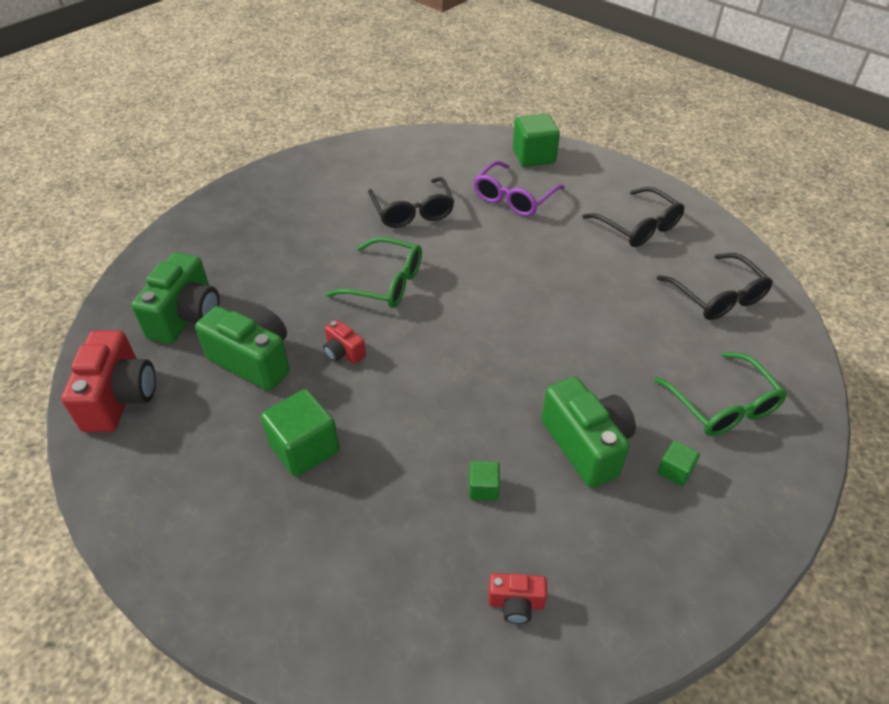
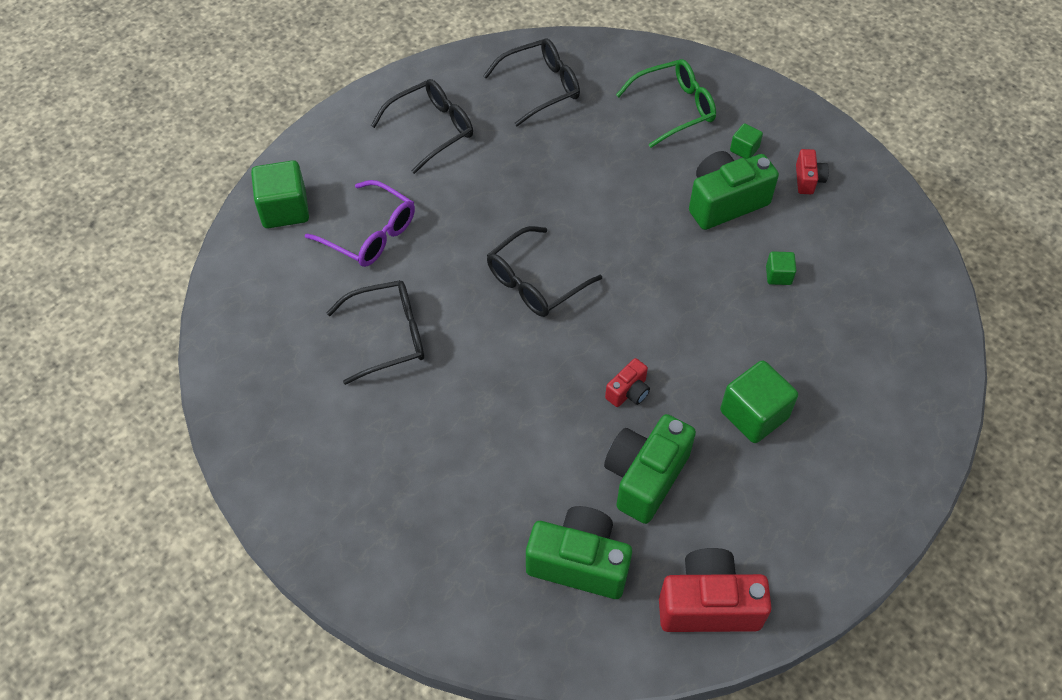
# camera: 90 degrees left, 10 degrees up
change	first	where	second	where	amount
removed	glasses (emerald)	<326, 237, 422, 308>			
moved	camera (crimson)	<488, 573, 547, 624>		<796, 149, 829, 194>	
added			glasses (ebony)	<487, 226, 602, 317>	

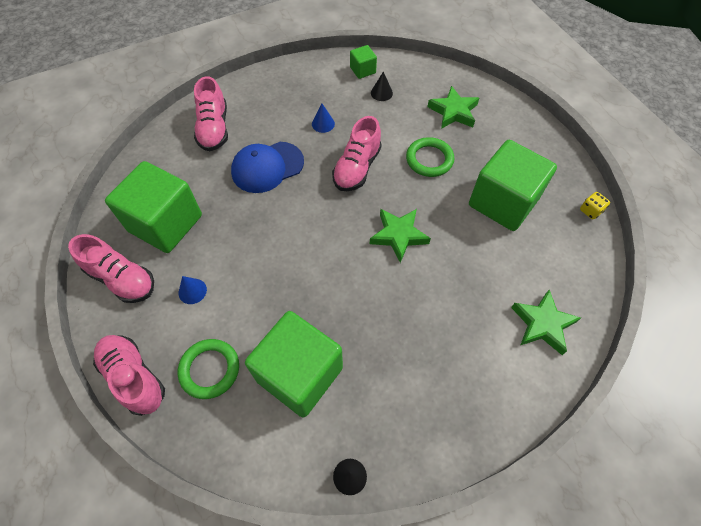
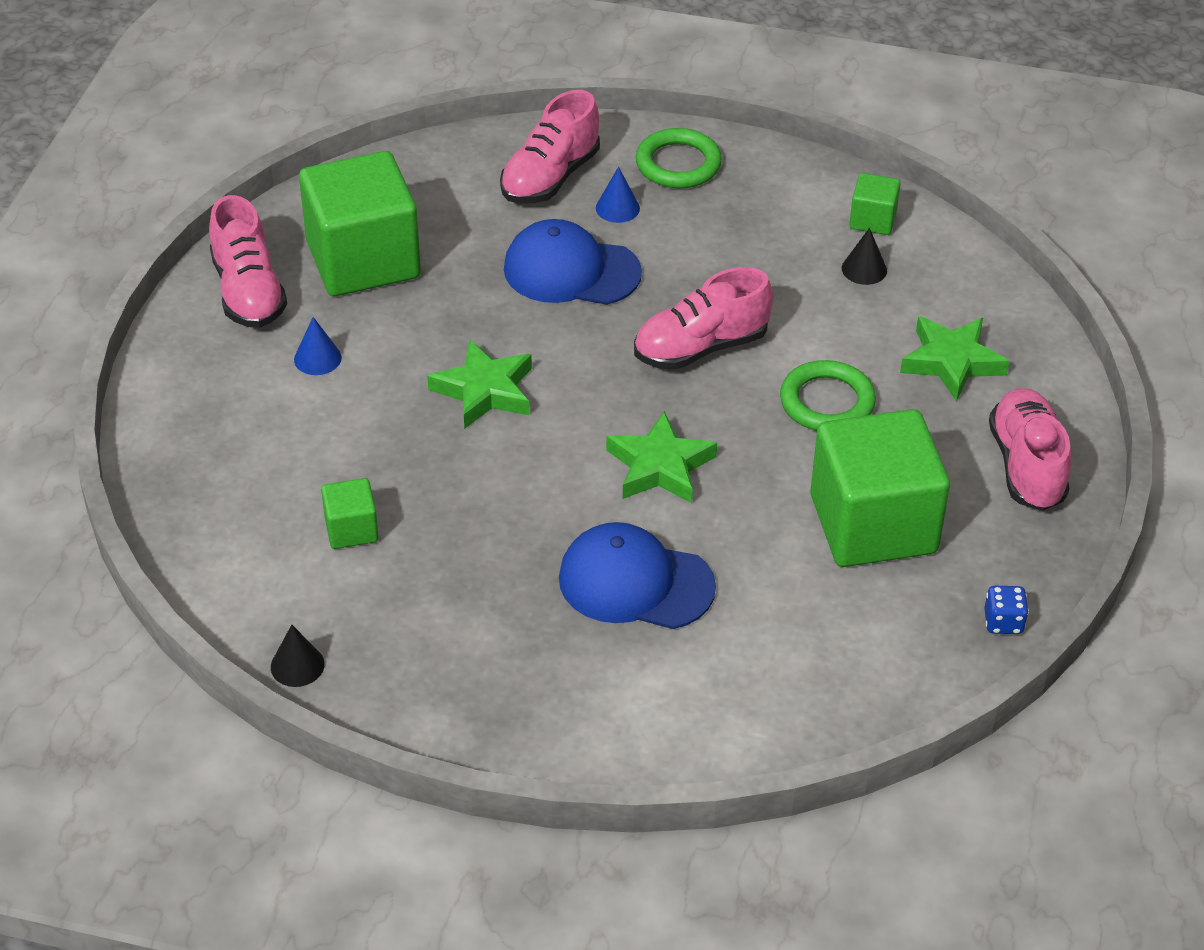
# camera: 40 degrees right, 15 degrees down
change	first	where	second	where	amount
moved	solid cone (blue)	<312, 103, 335, 133>		<596, 167, 640, 223>	
recoloured	dice (yellow)	<580, 192, 610, 219>	dice (blue)	<984, 586, 1029, 634>	
moved	star (emerald)	<511, 290, 581, 355>		<427, 340, 532, 429>	
resized	cube (emerald)	<245, 311, 343, 417>		<321, 478, 379, 549>	x0.45
moved	lace-up shoe (rosy)	<93, 335, 165, 416>		<989, 388, 1072, 511>	
moved	hoop (emerald)	<178, 339, 239, 399>		<636, 128, 722, 188>	
added			cap (blue)	<559, 522, 716, 629>	

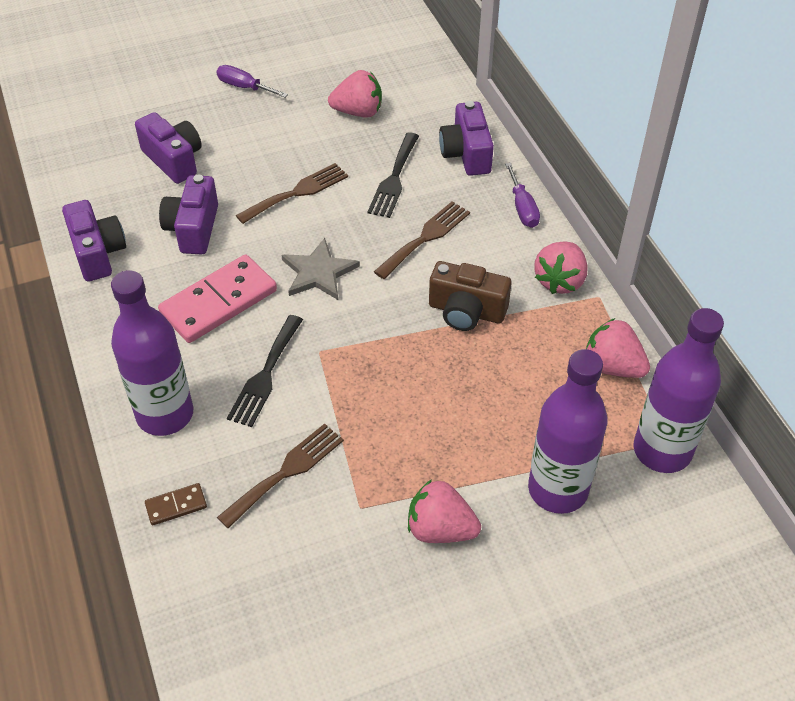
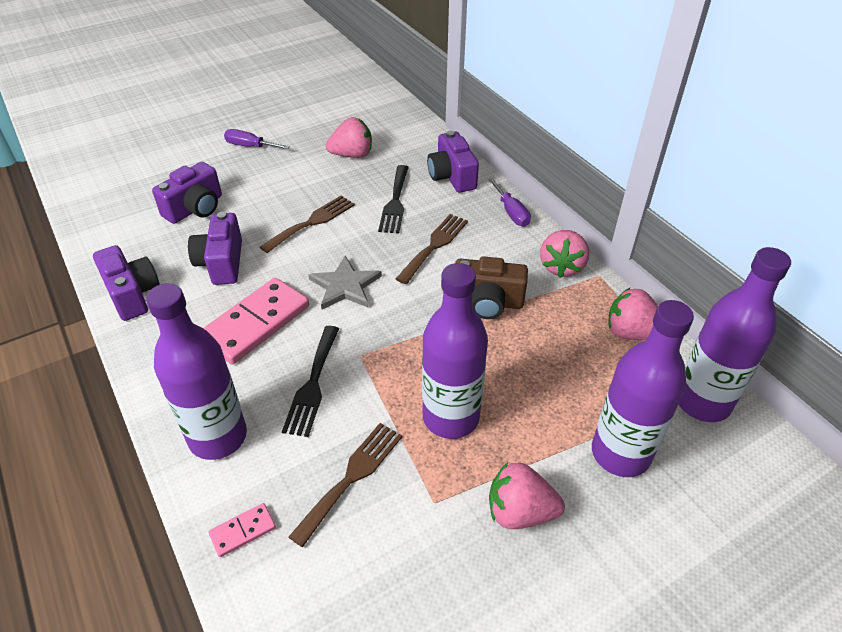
# camera: 10 degrees left, 5 degrees down
change	first	where	second	where	amount
turned	camera (violet)	<135, 112, 202, 184>		<152, 162, 222, 224>	90 degrees clockwise
recoloured	domino tile (dark brown)	<145, 483, 207, 525>	domino tile (rosy)	<208, 503, 276, 557>	
added			bottle (violet)	<422, 263, 488, 439>	

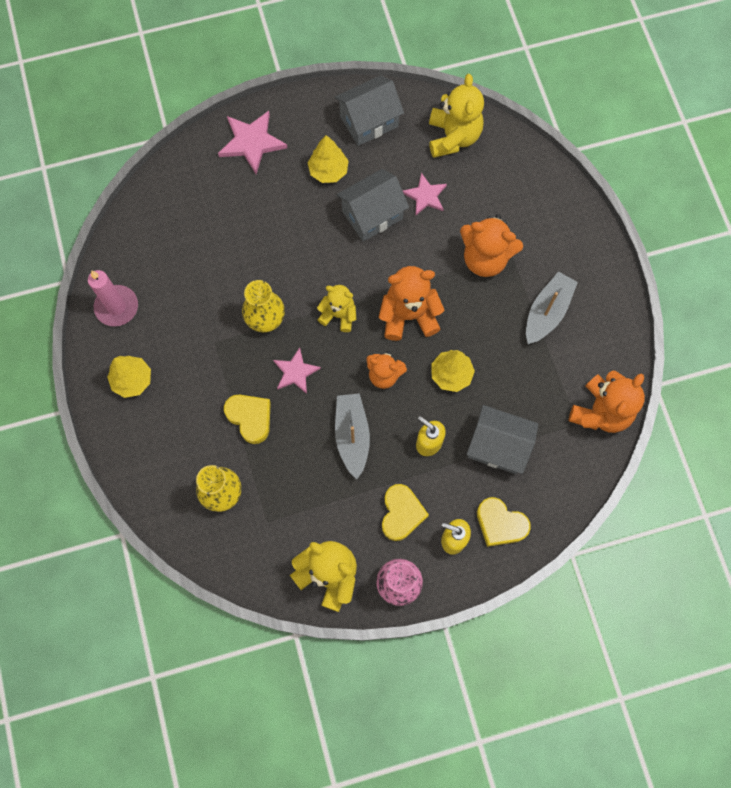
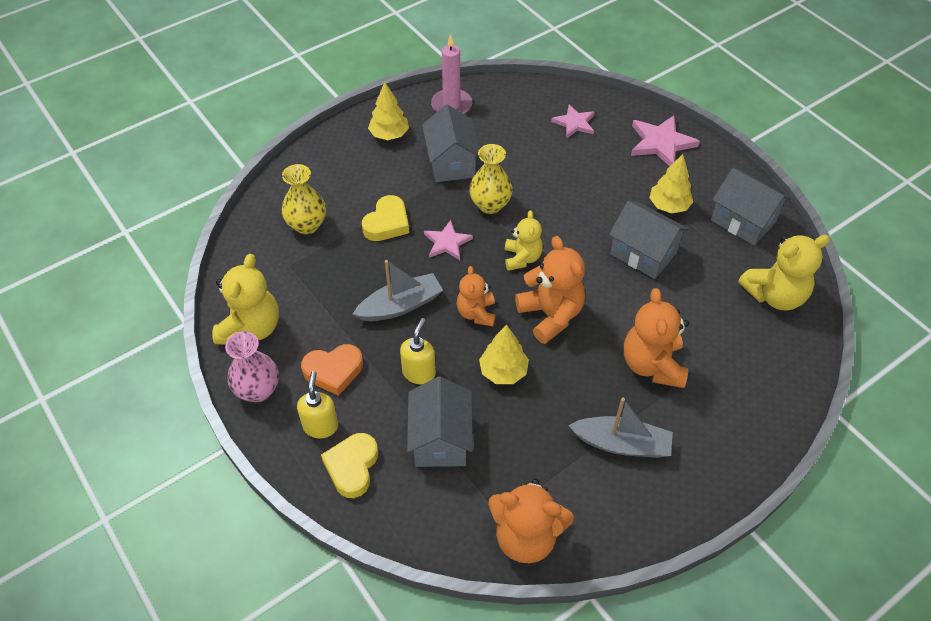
# camera: 70 degrees right, 20 degrees down
change	first	where	second	where	amount
moved	star (rosy)	<403, 173, 447, 216>		<551, 104, 595, 138>	
recoloured	heart shape (yellow)	<382, 484, 429, 541>	heart shape (orange)	<301, 344, 363, 396>	
added			house (grey)	<422, 105, 479, 182>	

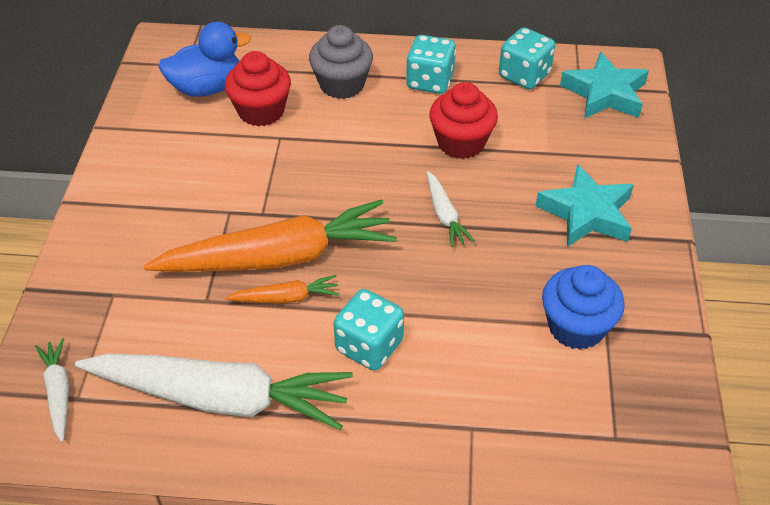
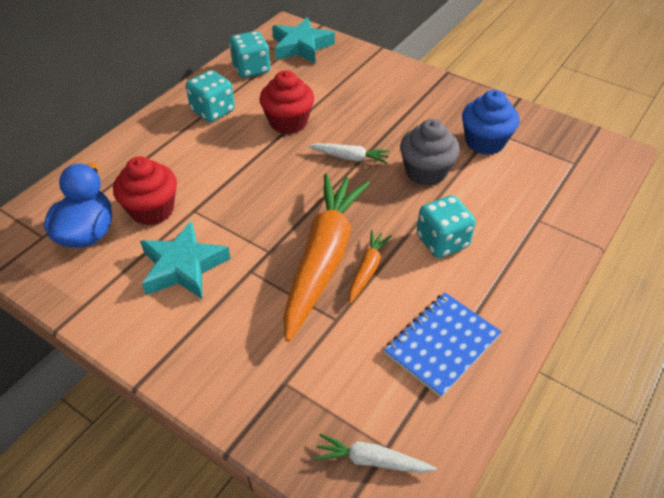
# camera: 60 degrees left, 0 degrees up
change	first	where	second	where	amount
moved	cupcake (grey)	<309, 25, 373, 99>		<400, 119, 460, 186>	
moved	star (turquoise)	<536, 164, 634, 247>		<140, 220, 231, 299>	
replaced	carrot (white)	<75, 353, 353, 430>	notebook (blue)	<384, 293, 502, 398>	

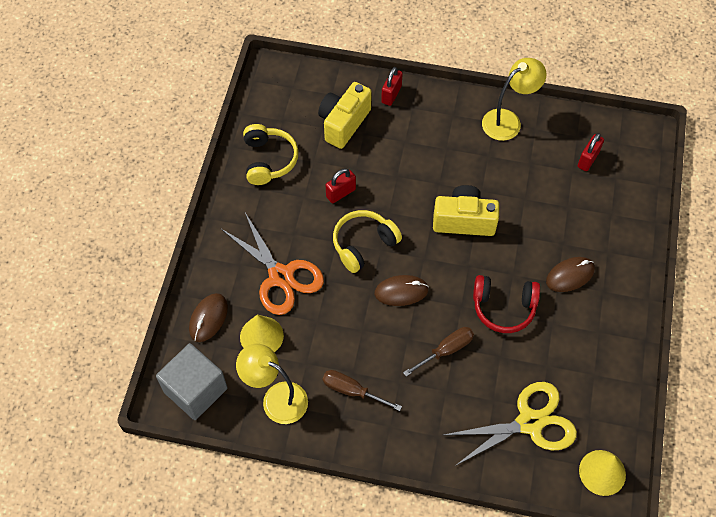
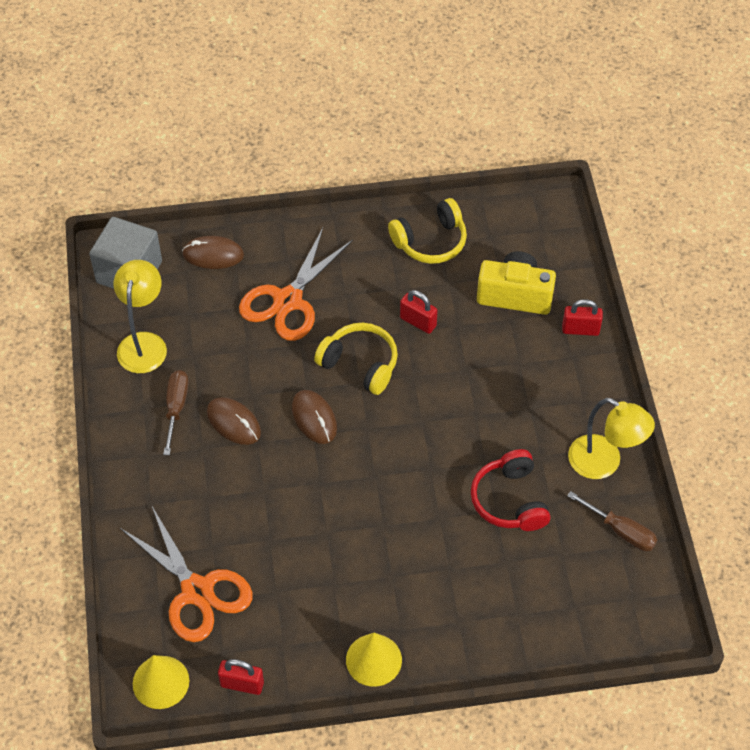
# camera: 70 degrees right, 5 degrees down
change	first	where	second	where	amount
moved	lock (crimson)	<578, 133, 604, 171>		<218, 659, 264, 695>	
removed	camera (yellow)	<433, 185, 499, 236>			
moved	PC mouse (dark brown)	<546, 257, 595, 292>		<207, 397, 261, 445>	
moved	headset (crimson)	<473, 275, 540, 333>		<471, 449, 551, 531>	
moved	solid cone (yellow)	<240, 315, 284, 352>		<346, 633, 402, 687>	
moved	hand screwdriver (dark brown)	<403, 327, 474, 377>		<567, 491, 657, 551>	
recoloured	shears (yellow)	<444, 382, 577, 466>	shears (orange)	<120, 507, 252, 642>	

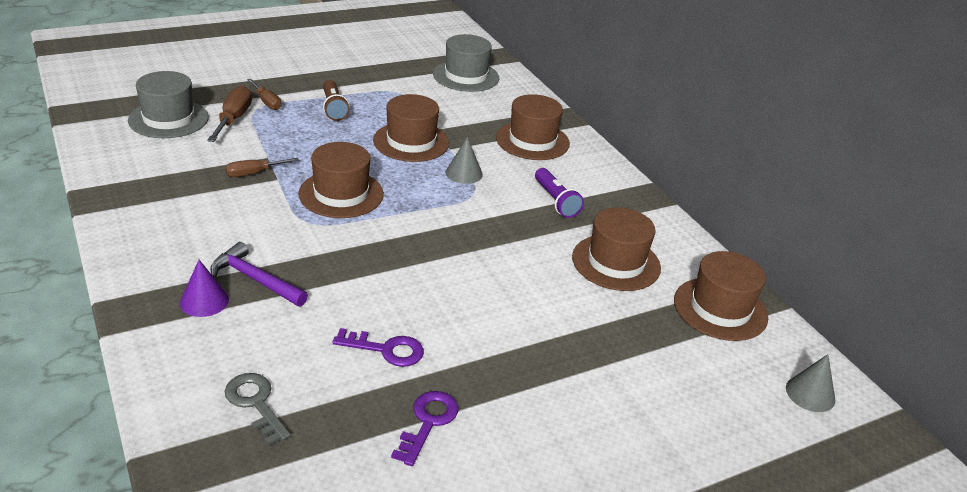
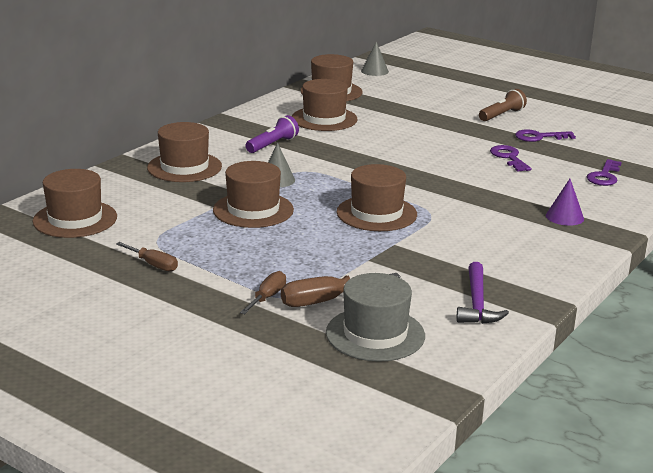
# camera: 115 degrees left, 10 degrees down
change	first	where	second	where	amount
recoloured	tall hat (grey)	<433, 34, 499, 92>	tall hat (dark brown)	<33, 169, 117, 238>	
moved	torch (dark brown)	<323, 80, 350, 121>		<479, 89, 527, 121>	
moved	hand screwdriver (dark brown)	<225, 158, 299, 177>		<116, 242, 178, 272>	
moved	carpenter's hammer (violet)	<210, 242, 308, 307>		<456, 262, 509, 324>	
recoloured	door key (grey)	<225, 373, 291, 446>	door key (violet)	<587, 159, 622, 186>	

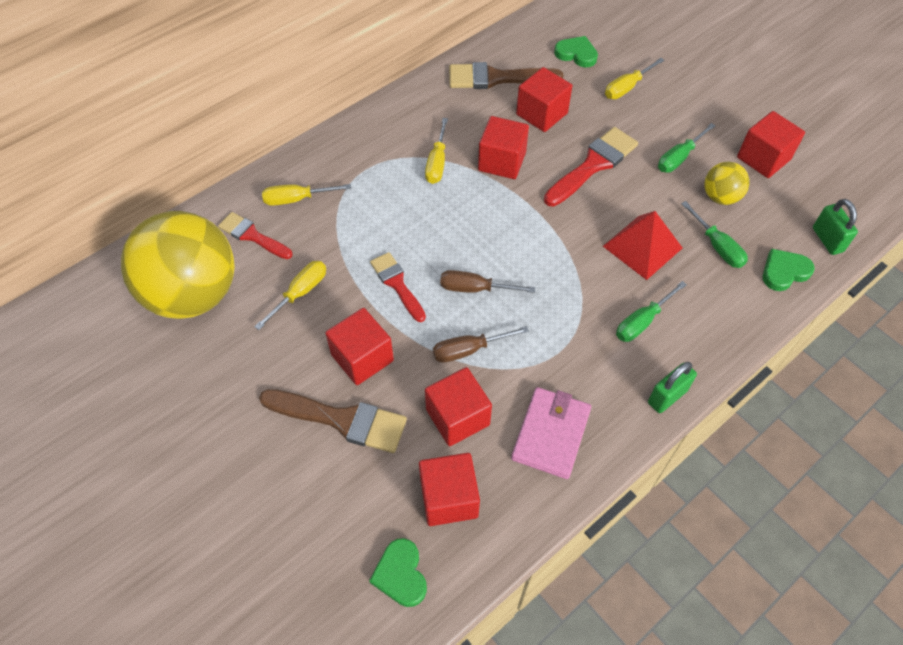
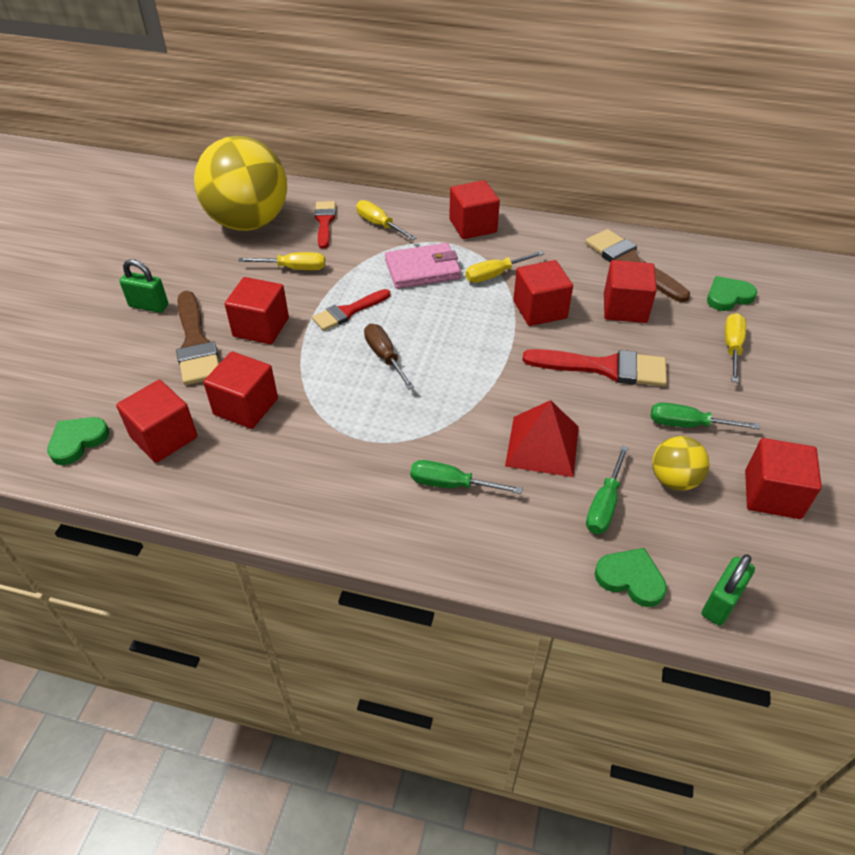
# camera: 55 degrees right, 10 degrees down
change	first	where	second	where	amount
turned	heart shape (emerald)	<554, 36, 598, 67>		<707, 276, 757, 311>	105 degrees counterclockwise
turned	hand screwdriver (yellow)	<605, 58, 665, 99>		<725, 313, 746, 383>	90 degrees clockwise
turned	paintbrush (crimson)	<370, 252, 426, 322>		<312, 289, 390, 331>	150 degrees counterclockwise
removed	hand screwdriver (dark brown)	<433, 326, 529, 363>			
moved	lock (emerald)	<648, 362, 697, 413>		<119, 259, 168, 313>	
moved	card wallet (rosy)	<511, 387, 591, 479>		<385, 243, 461, 289>	
added			cube (crimson)	<449, 180, 500, 239>	

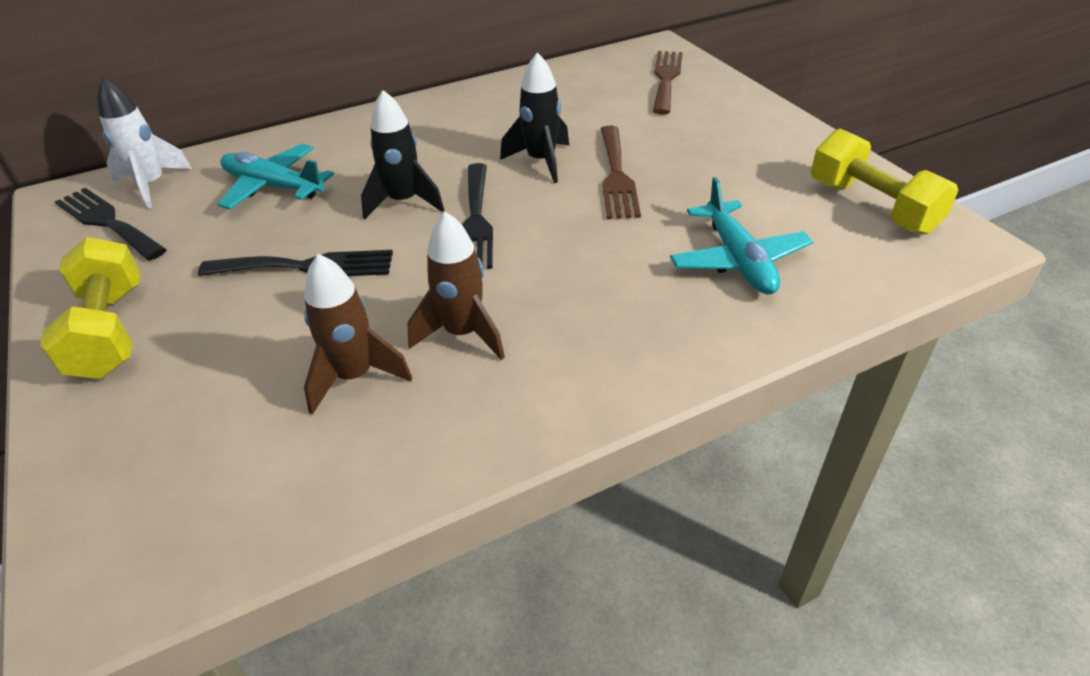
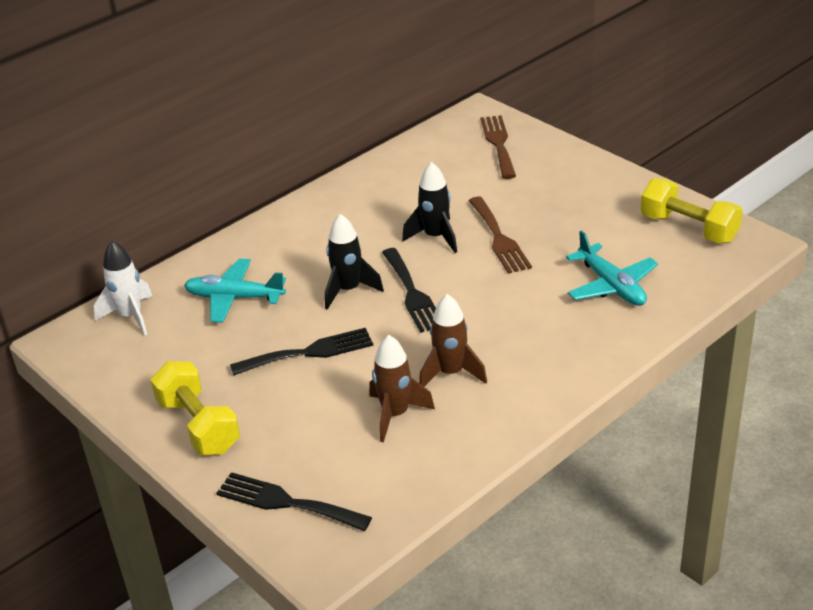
# camera: 15 degrees left, 5 degrees down
change	first	where	second	where	amount
moved	dinner fork (ebony)	<55, 188, 167, 261>		<216, 472, 372, 531>	

